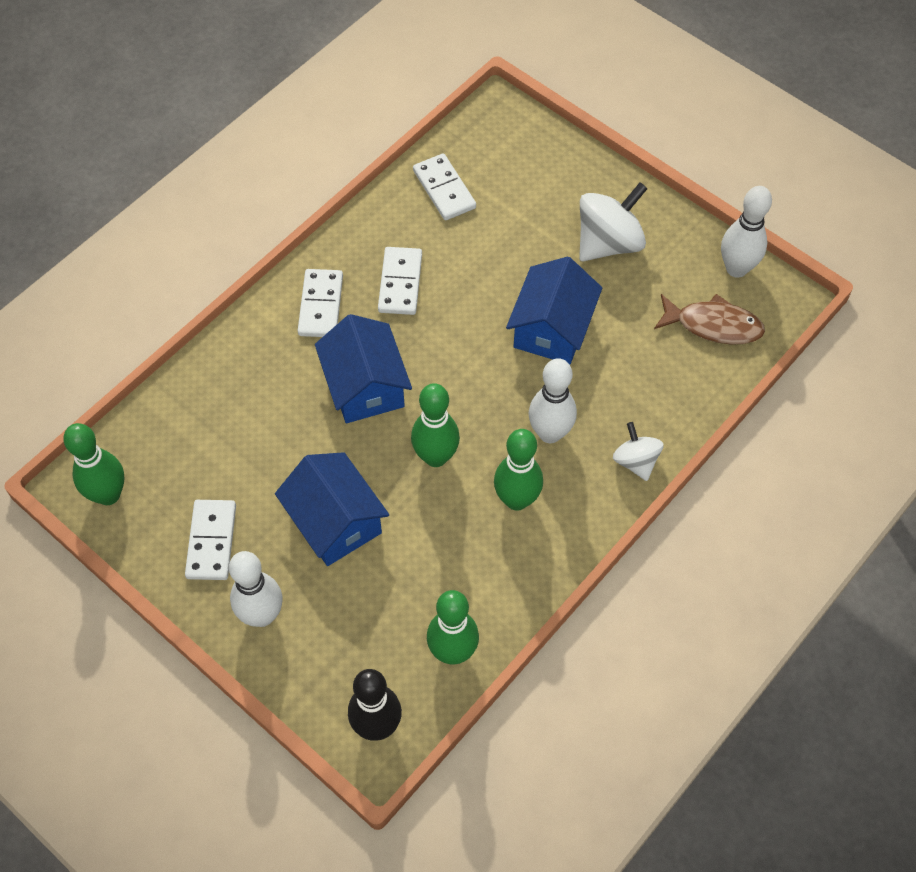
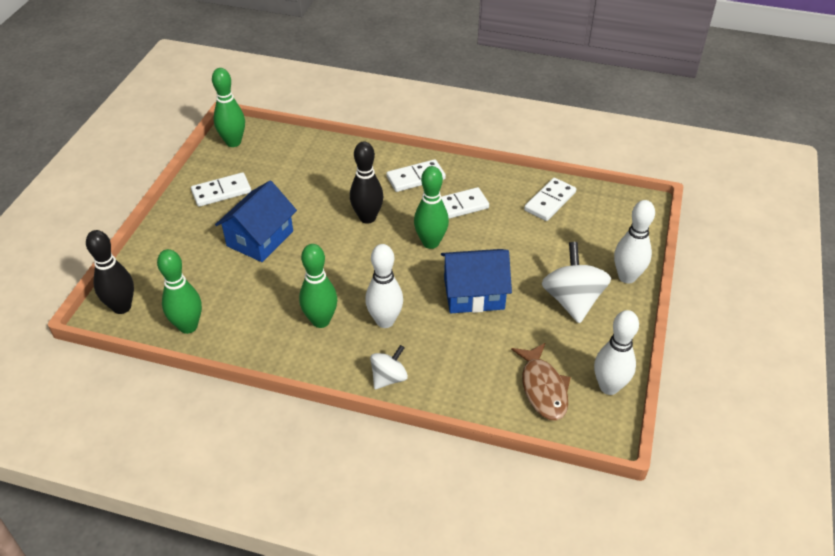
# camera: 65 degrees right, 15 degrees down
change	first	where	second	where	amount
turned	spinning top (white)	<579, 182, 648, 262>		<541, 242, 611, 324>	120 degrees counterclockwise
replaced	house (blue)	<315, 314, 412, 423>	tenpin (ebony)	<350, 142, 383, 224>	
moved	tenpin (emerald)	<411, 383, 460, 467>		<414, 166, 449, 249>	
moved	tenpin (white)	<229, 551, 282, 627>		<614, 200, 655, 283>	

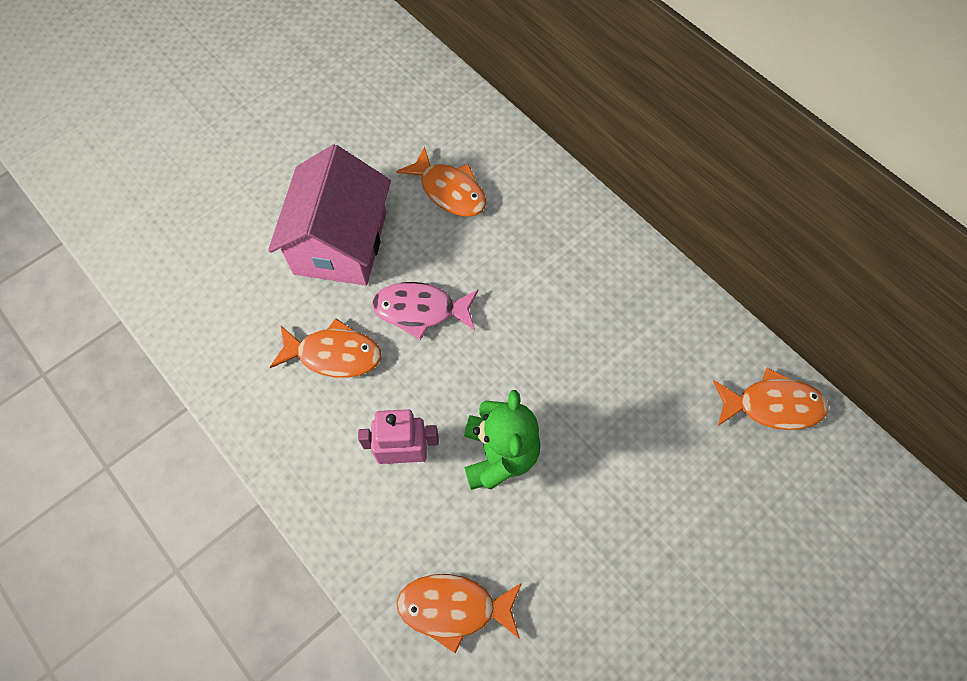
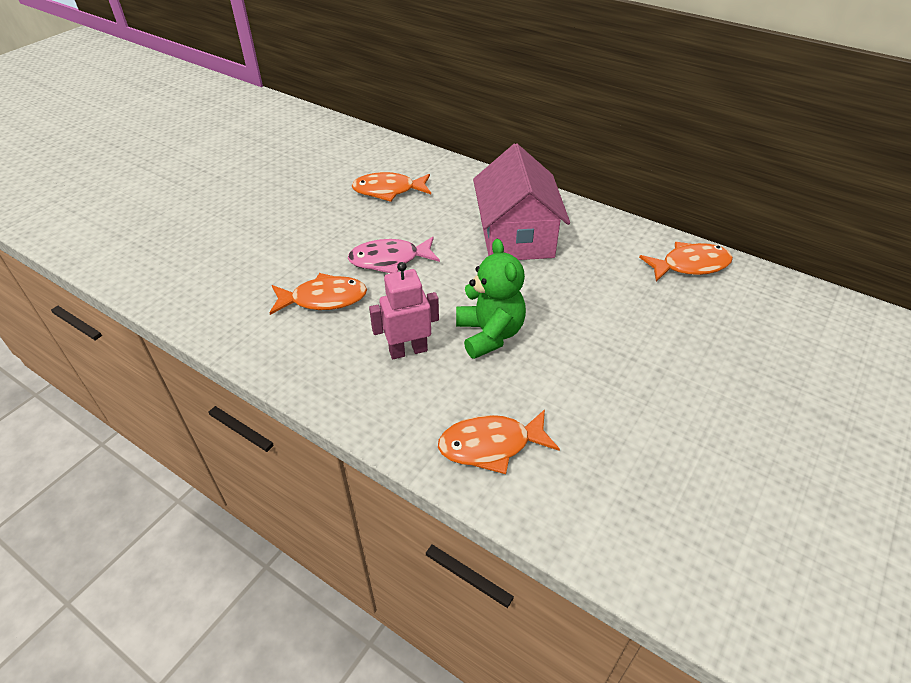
# camera: 15 degrees left, 20 degrees down
change	first	where	second	where	amount
moved	house (rosy)	<268, 145, 391, 286>		<473, 143, 570, 260>	
turned	fish figure (orange)	<396, 146, 486, 217>		<351, 172, 431, 202>	150 degrees clockwise

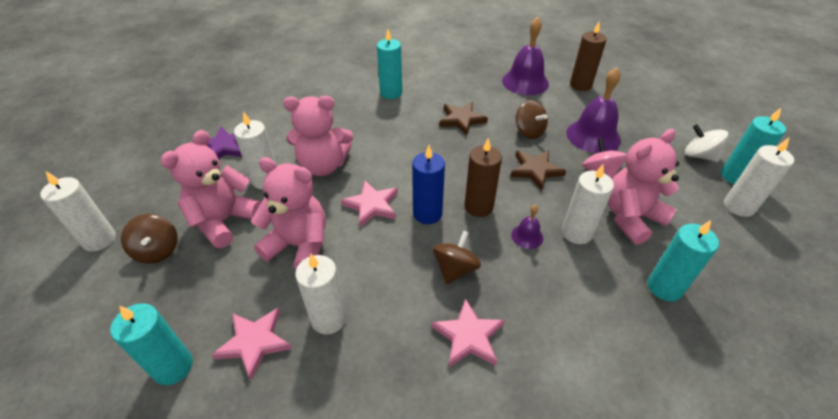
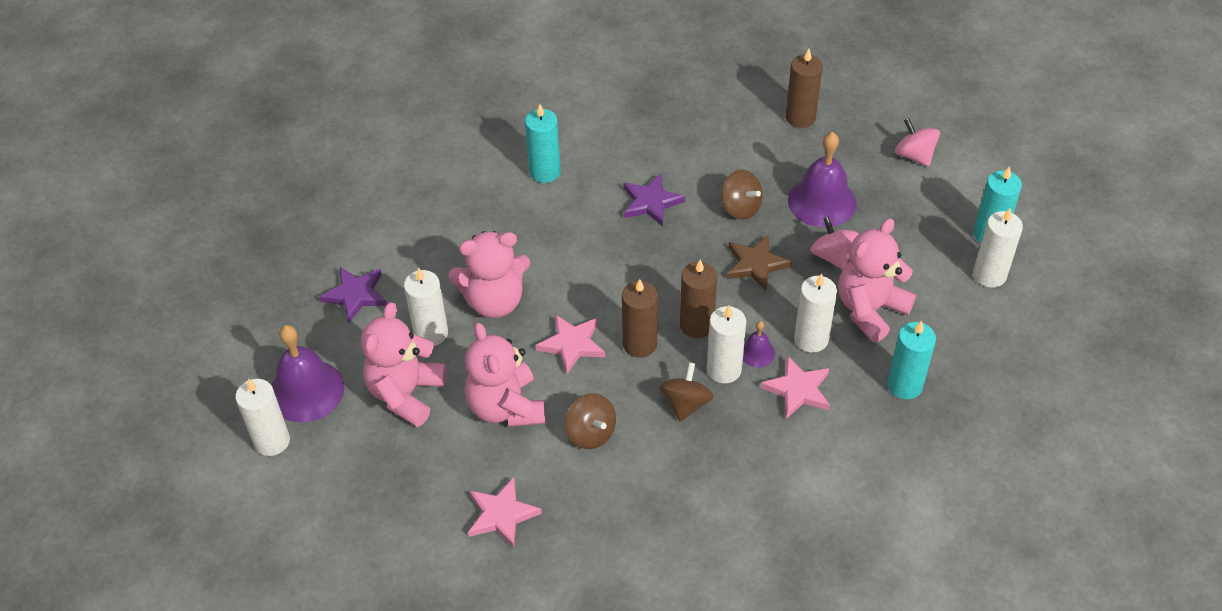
# camera: 10 degrees left, 5 degrees up
change	first	where	second	where	amount
moved	school bell (violet)	<502, 17, 549, 95>		<272, 325, 344, 422>	
recoloured	star (dark brown)	<439, 102, 488, 136>	star (violet)	<623, 174, 685, 227>	
removed	spinning top (white)	<685, 124, 729, 162>			
recoloured	wax candle (blue)	<412, 145, 445, 224>	wax candle (dark brown)	<622, 279, 658, 358>	
turned	stuffed bear (rosy)	<251, 157, 325, 269>		<465, 323, 545, 427>	120 degrees counterclockwise
moved	spinning top (dark brown)	<121, 214, 178, 263>		<565, 393, 616, 449>	
moved	wax candle (white)	<295, 254, 346, 335>		<707, 305, 746, 383>	
moved	star (rosy)	<431, 298, 505, 367>		<760, 355, 830, 419>	
removed	wax candle (turquoise)	<110, 304, 193, 385>			
added			spinning top (rosy)	<895, 118, 940, 167>	

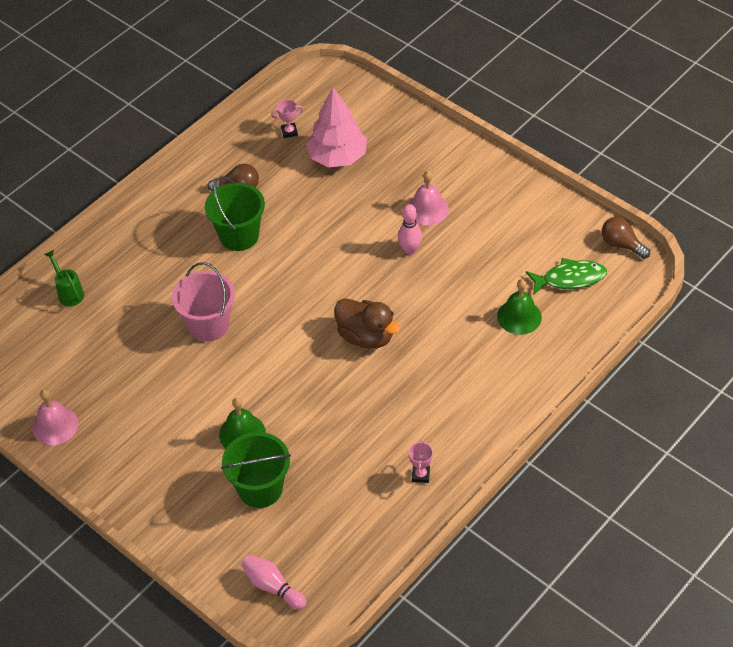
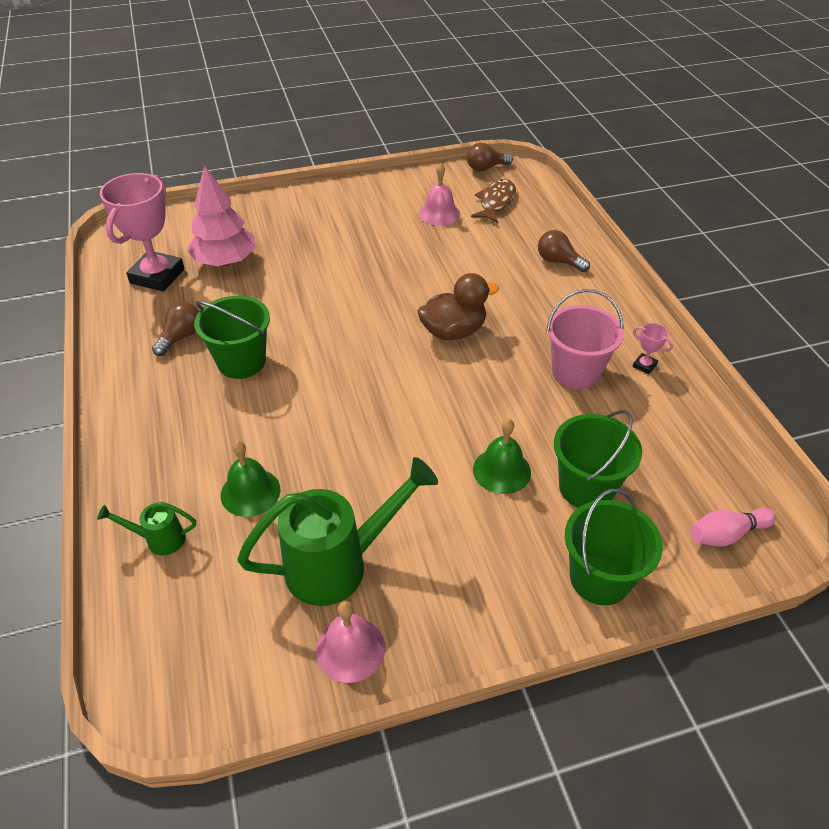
# camera: 60 degrees left, 5 degrees down
change	first	where	second	where	amount
resized	prize cup (rosy)	<271, 99, 304, 138>		<100, 173, 184, 292>	x2.44
moved	school bell (rosy)	<408, 171, 449, 225>		<419, 163, 460, 226>	
removed	tenpin (rosy)	<398, 204, 422, 255>			
recoloured	fish figure (emerald)	<526, 258, 607, 295>	fish figure (dark brown)	<471, 179, 516, 223>	
moved	sand bucket (rosy)	<172, 262, 235, 341>		<546, 289, 624, 389>	
moved	school bell (emerald)	<497, 279, 542, 335>		<221, 441, 281, 517>	
added			bulb (dark brown)	<538, 230, 590, 272>	
added			watering pot (emerald)	<237, 457, 438, 606>	
added			sand bucket (emerald)	<565, 489, 663, 605>	

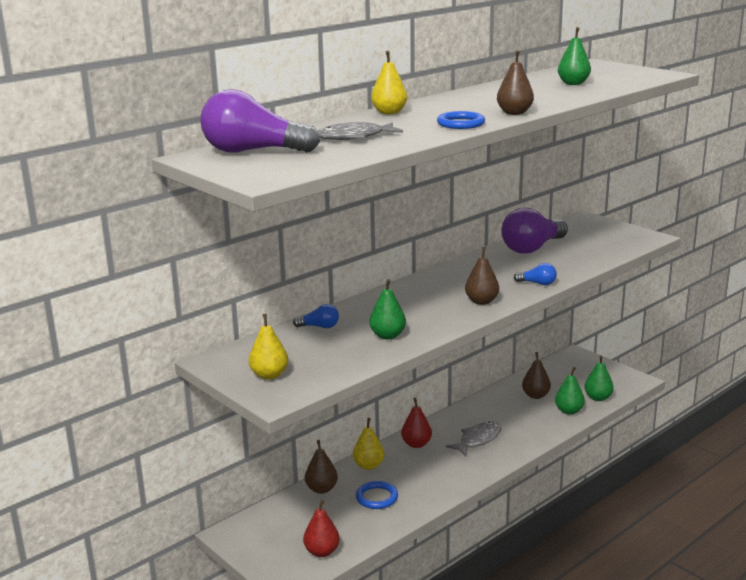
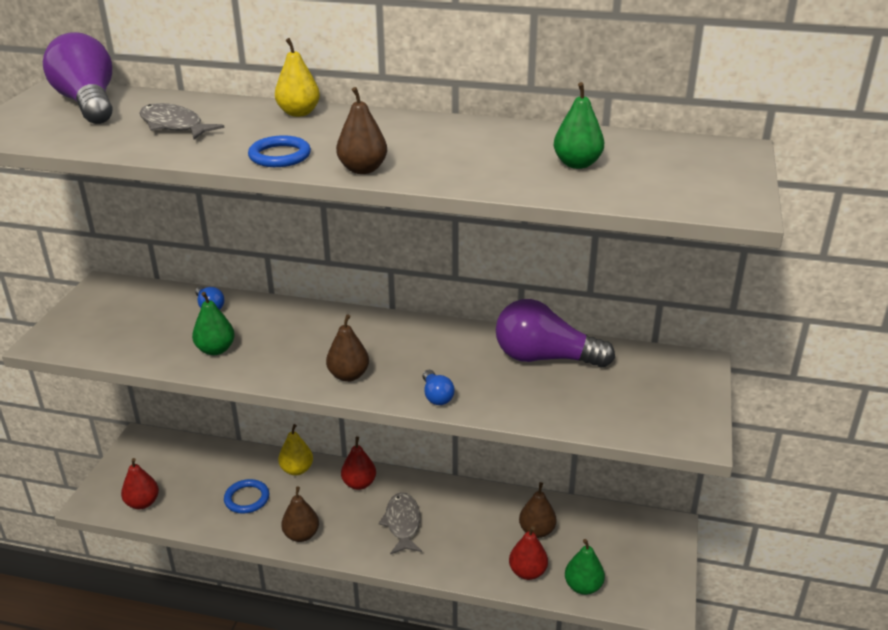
# camera: 55 degrees right, 10 degrees up
change	first	where	second	where	amount
removed	pear fruit (yellow)	<249, 314, 288, 380>			
recoloured	pear fruit (emerald)	<555, 367, 585, 415>	pear fruit (crimson)	<509, 526, 548, 580>	
turned	fish figure (grey)	<446, 422, 502, 456>		<378, 492, 422, 554>	105 degrees counterclockwise
moved	pear fruit (dark brown)	<305, 440, 338, 494>		<281, 486, 319, 542>	

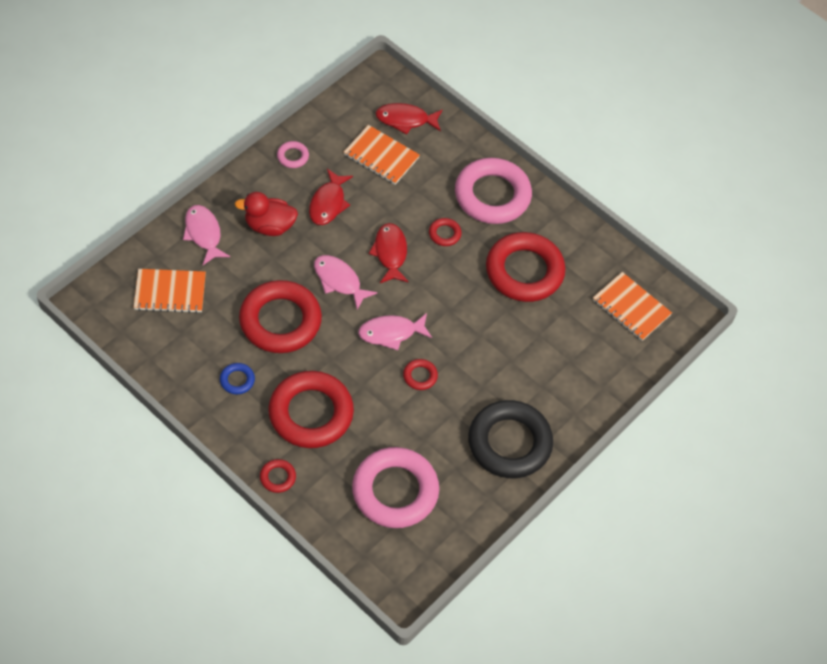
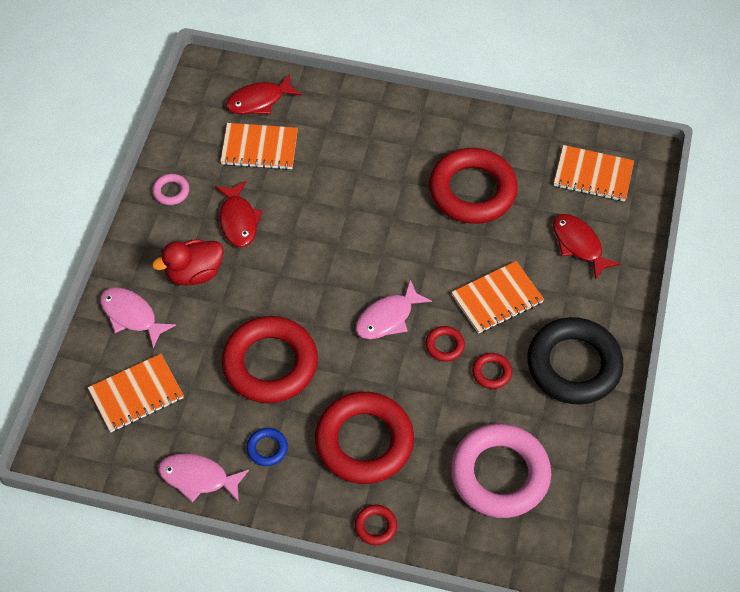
# camera: 25 degrees left, 0 degrees up
change	first	where	second	where	amount
removed	hoop (rosy)	<455, 158, 532, 224>			
moved	hoop (crimson)	<429, 218, 461, 246>		<472, 353, 512, 389>	
moved	fish figure (crimson)	<368, 223, 409, 283>		<553, 214, 621, 280>	
moved	fish figure (rosy)	<314, 255, 377, 310>		<158, 453, 249, 503>	
added			notebook (orange)	<451, 261, 544, 334>	

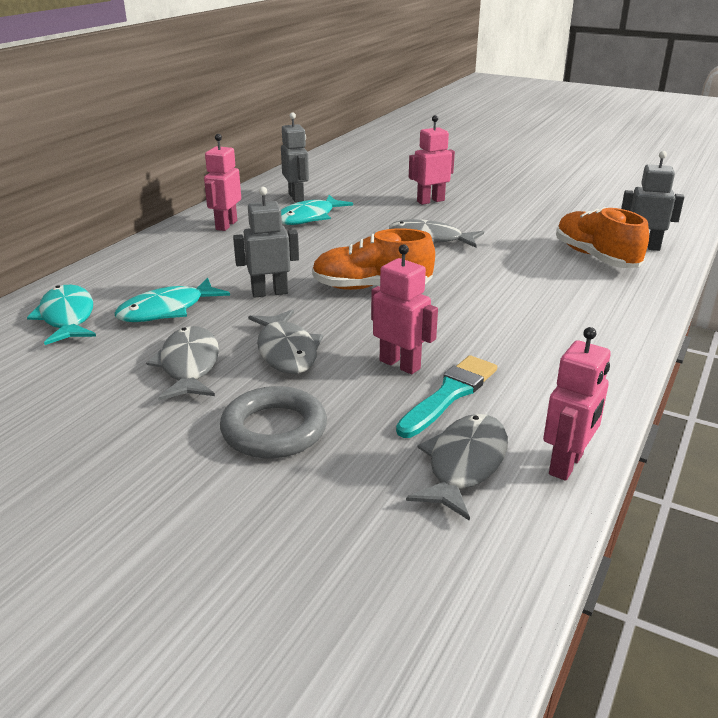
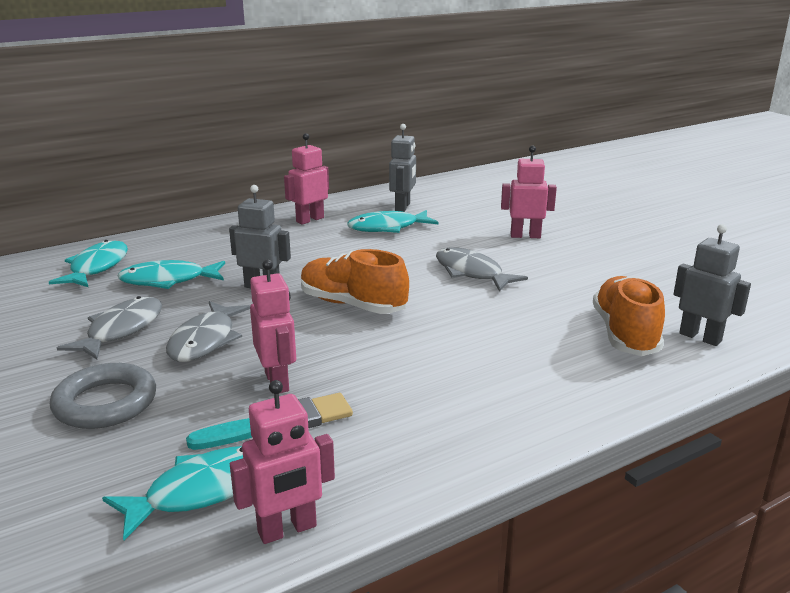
# camera: 30 degrees right, 5 degrees down
change	first	where	second	where	amount
recoloured	fish figure (grey)	<406, 414, 508, 521>	fish figure (turquoise)	<102, 446, 243, 540>	

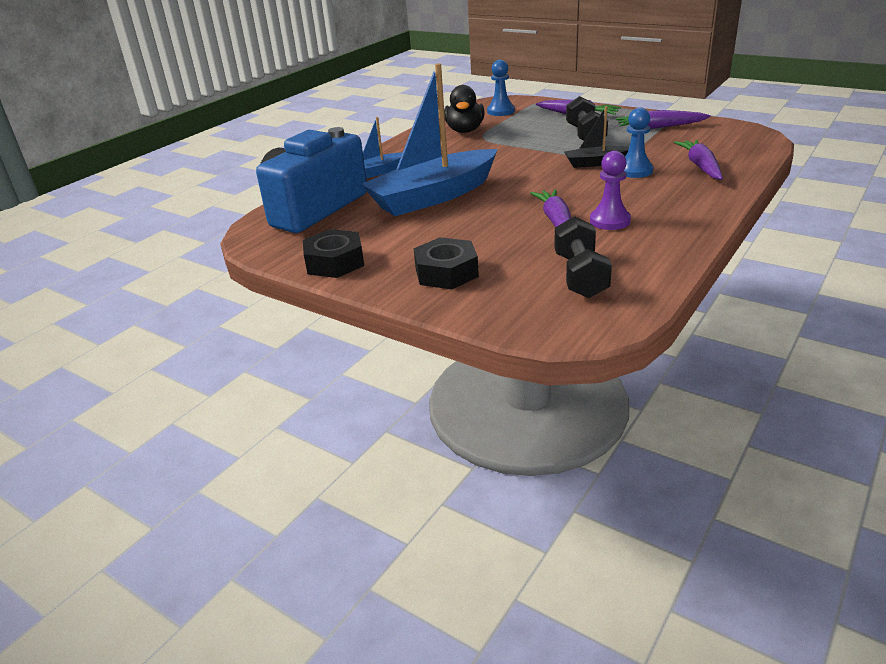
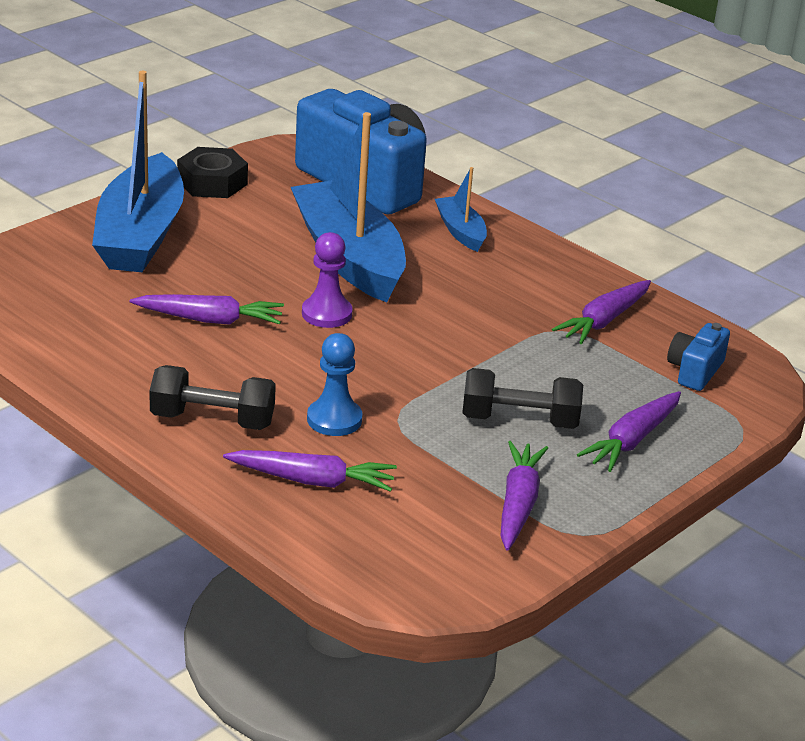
# camera: 95 degrees right, 0 degrees up
change	first	where	second	where	amount
replaced	pawn (blue)	<487, 60, 515, 116>	camera (blue)	<667, 323, 730, 391>	
replaced	duck (ebony)	<444, 85, 485, 133>	carrot (violet)	<552, 280, 651, 344>	
removed	toy boat (ebony)	<564, 106, 629, 168>			
moved	pawn (violet)	<590, 151, 631, 230>		<302, 232, 353, 328>	
moved	dumbbell (ebony)	<554, 216, 612, 298>		<149, 365, 276, 430>	
replaced	hexagon nut (ebony)	<414, 237, 479, 289>	toy boat (blue)	<92, 71, 184, 272>	

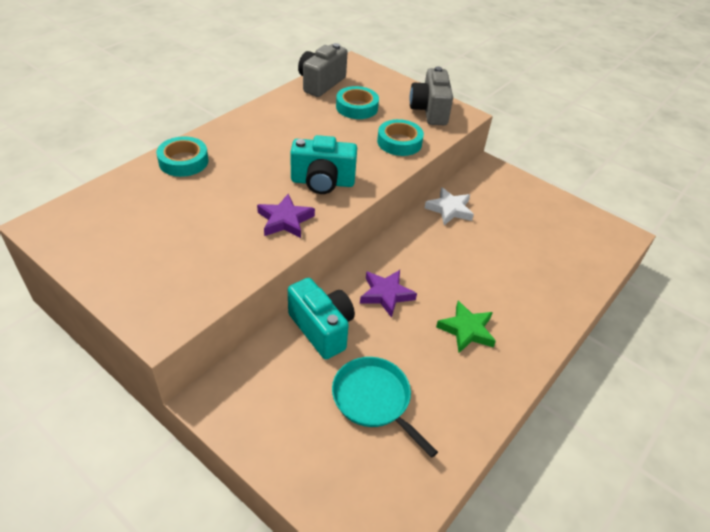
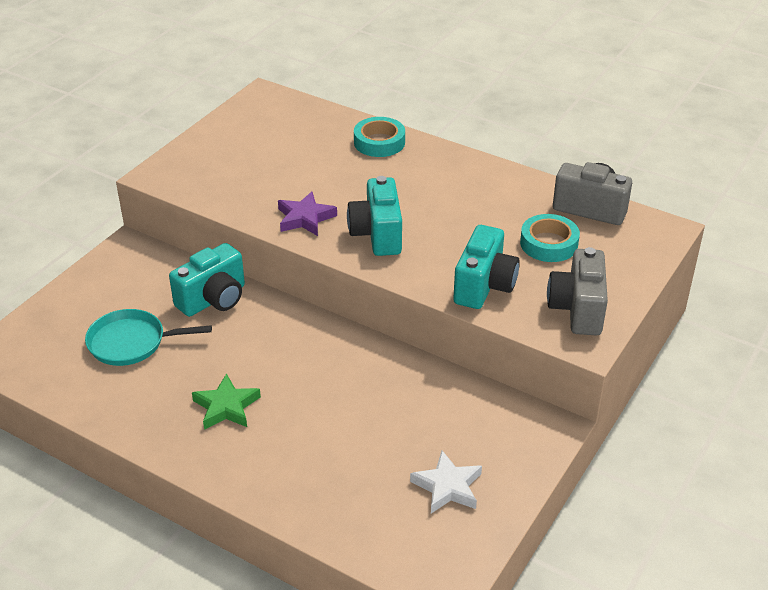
# camera: 85 degrees right, 5 degrees down
change	first	where	second	where	amount
turned	camera (grey)	<409, 66, 453, 125>		<547, 247, 608, 336>	75 degrees counterclockwise
replaced	tape (turquoise)	<377, 119, 424, 156>	camera (turquoise)	<453, 225, 520, 309>	
moved	star (white)	<425, 187, 474, 225>		<410, 451, 482, 514>	
removed	star (violet)	<360, 270, 417, 318>			
turned	frying pan (turquoise)	<332, 357, 438, 458>		<85, 309, 212, 366>	135 degrees counterclockwise

